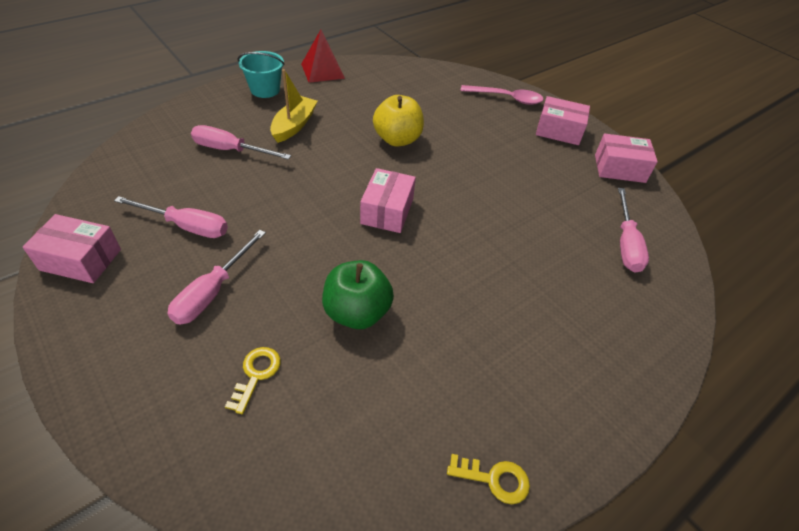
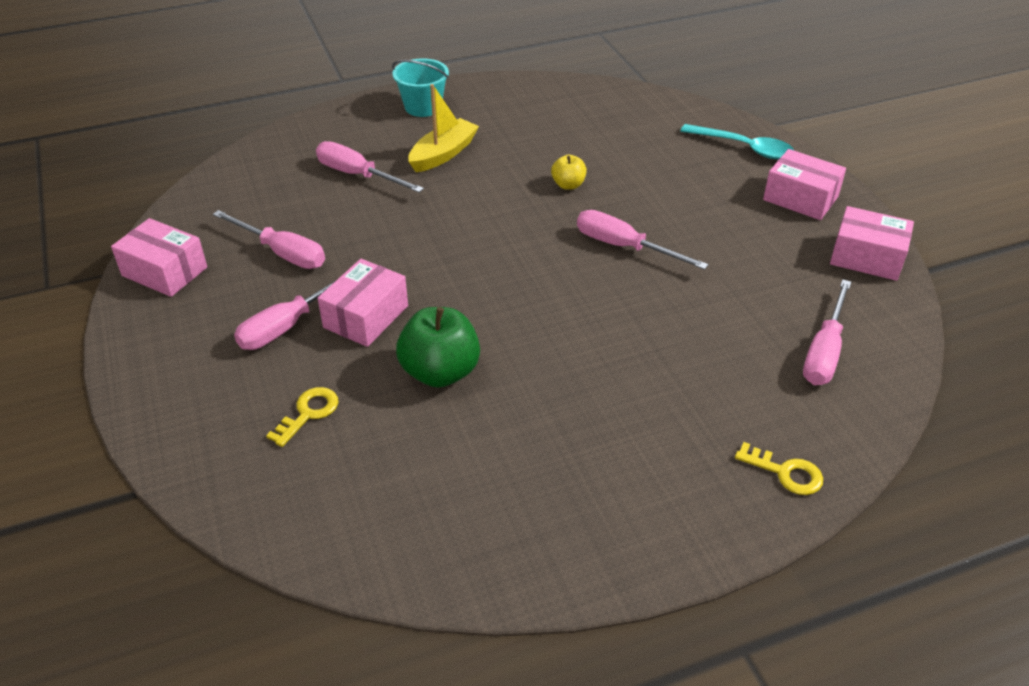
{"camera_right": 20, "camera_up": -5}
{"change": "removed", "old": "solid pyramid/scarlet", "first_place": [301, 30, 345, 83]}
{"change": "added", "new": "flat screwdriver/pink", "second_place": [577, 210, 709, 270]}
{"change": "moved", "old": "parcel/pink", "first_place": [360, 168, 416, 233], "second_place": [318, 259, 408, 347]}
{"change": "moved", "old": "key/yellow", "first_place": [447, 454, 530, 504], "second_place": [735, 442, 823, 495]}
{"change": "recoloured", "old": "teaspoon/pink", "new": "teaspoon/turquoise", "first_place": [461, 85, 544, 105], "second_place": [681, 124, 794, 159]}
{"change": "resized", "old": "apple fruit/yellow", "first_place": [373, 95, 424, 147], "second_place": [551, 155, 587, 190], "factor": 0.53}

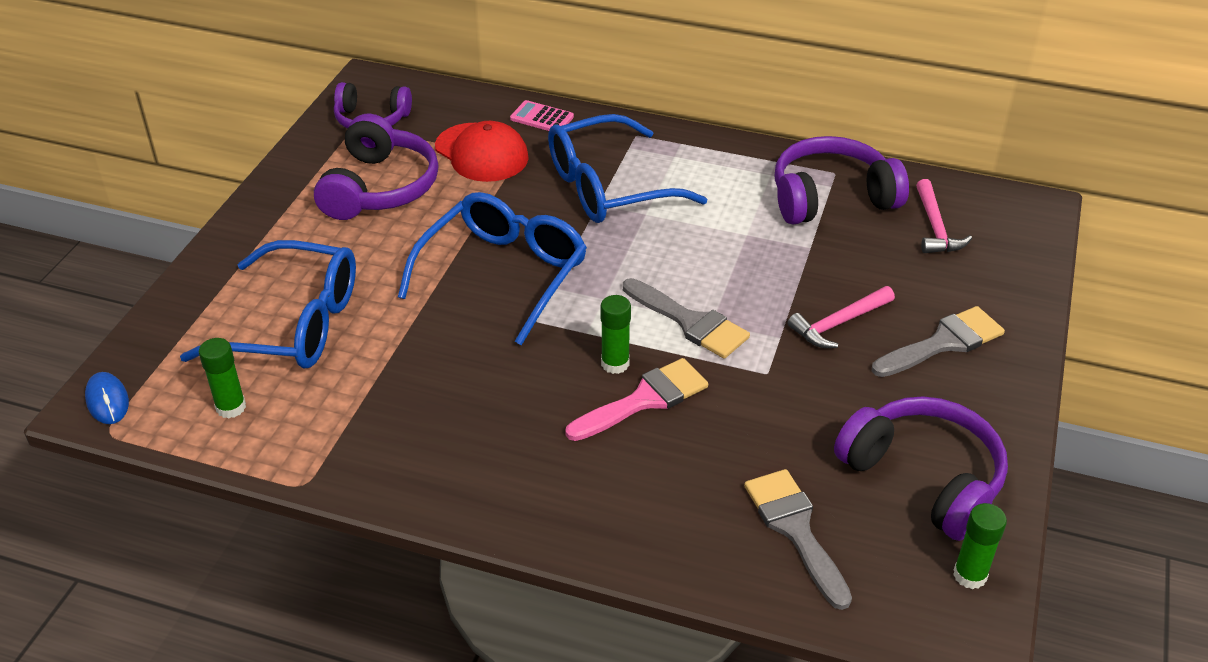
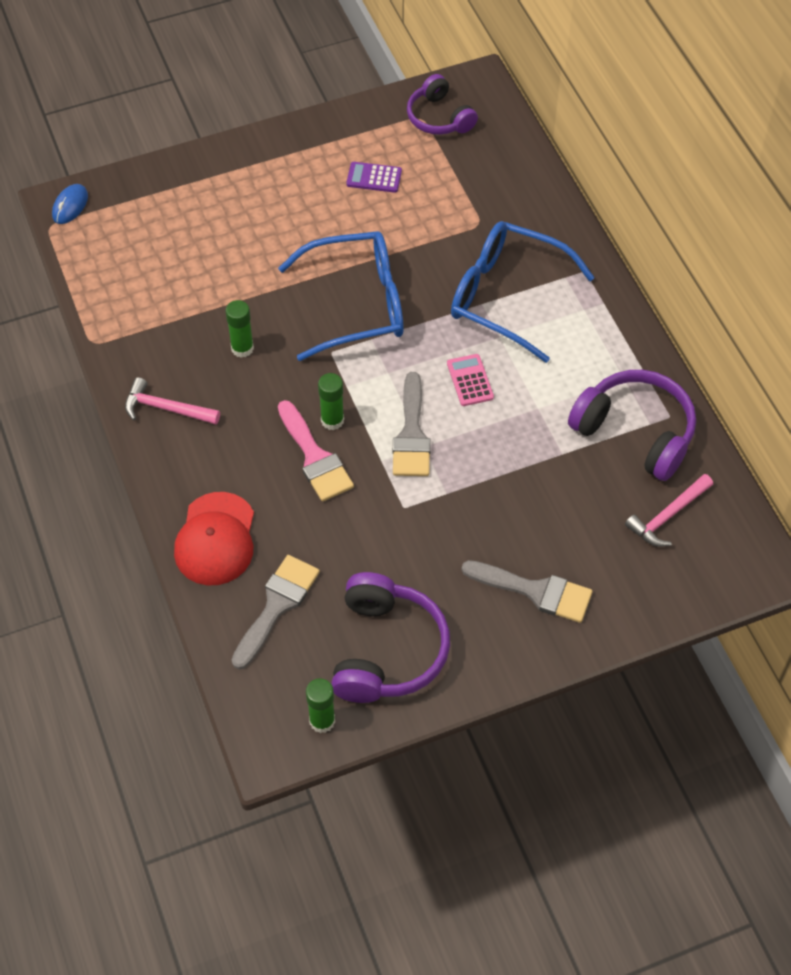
{"camera_right": 50, "camera_up": 15}
{"change": "removed", "old": "eyeglasses/blue", "first_place": [180, 240, 356, 369]}
{"change": "moved", "old": "stick of glue/emerald", "first_place": [199, 338, 246, 418], "second_place": [225, 300, 254, 358]}
{"change": "moved", "old": "cap/scarlet", "first_place": [435, 121, 529, 182], "second_place": [174, 492, 254, 585]}
{"change": "moved", "old": "calculator/pink", "first_place": [510, 100, 574, 131], "second_place": [447, 354, 494, 406]}
{"change": "moved", "old": "hammer/pink", "first_place": [788, 286, 895, 348], "second_place": [125, 377, 220, 424]}
{"change": "replaced", "old": "headset/violet", "new": "calculator/violet", "first_place": [314, 114, 439, 220], "second_place": [346, 162, 402, 193]}
{"change": "turned", "old": "brush/pink", "first_place": [565, 358, 708, 441], "second_place": [278, 400, 354, 502], "degrees": 45}

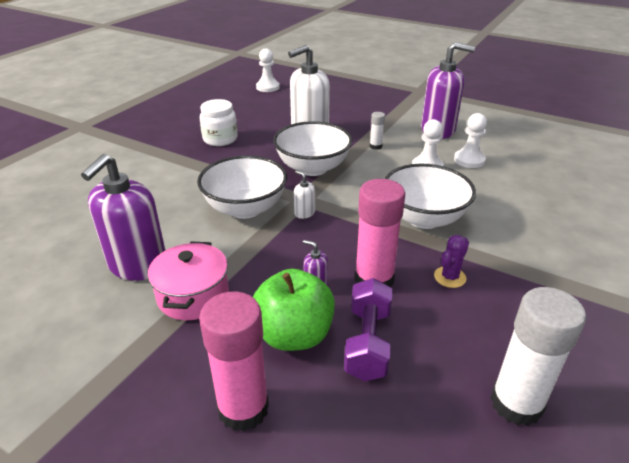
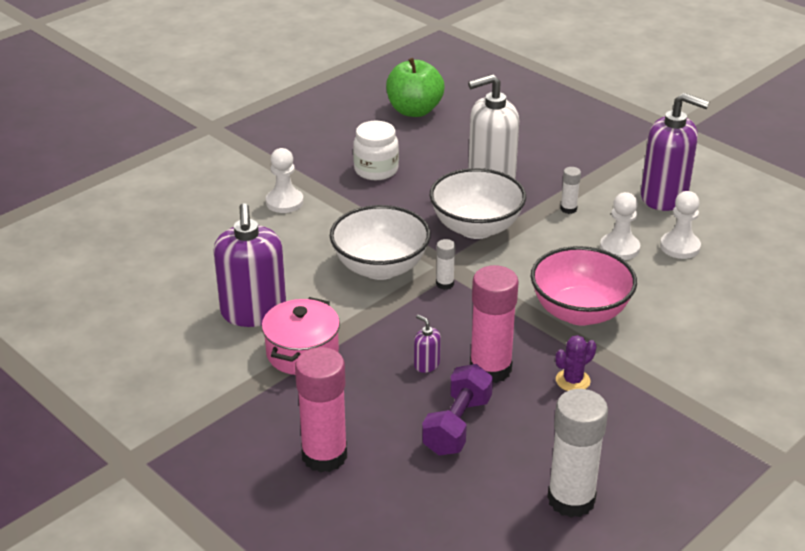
{"camera_right": 15, "camera_up": 0}
{"change": "moved", "old": "apple fruit/emerald", "first_place": [253, 269, 335, 351], "second_place": [386, 58, 445, 117]}
{"change": "moved", "old": "chess pawn/pure white", "first_place": [256, 48, 280, 92], "second_place": [266, 148, 304, 213]}
{"change": "replaced", "old": "soap dispenser/pure white", "new": "stick of glue/pure white", "first_place": [294, 170, 315, 219], "second_place": [436, 239, 456, 290]}
{"change": "recoloured", "old": "bowl/pure white", "new": "bowl/pink", "first_place": [384, 164, 476, 229], "second_place": [531, 246, 637, 326]}
{"change": "turned", "old": "soap dispenser/violet", "first_place": [81, 154, 166, 281], "second_place": [213, 203, 286, 327], "degrees": -45}

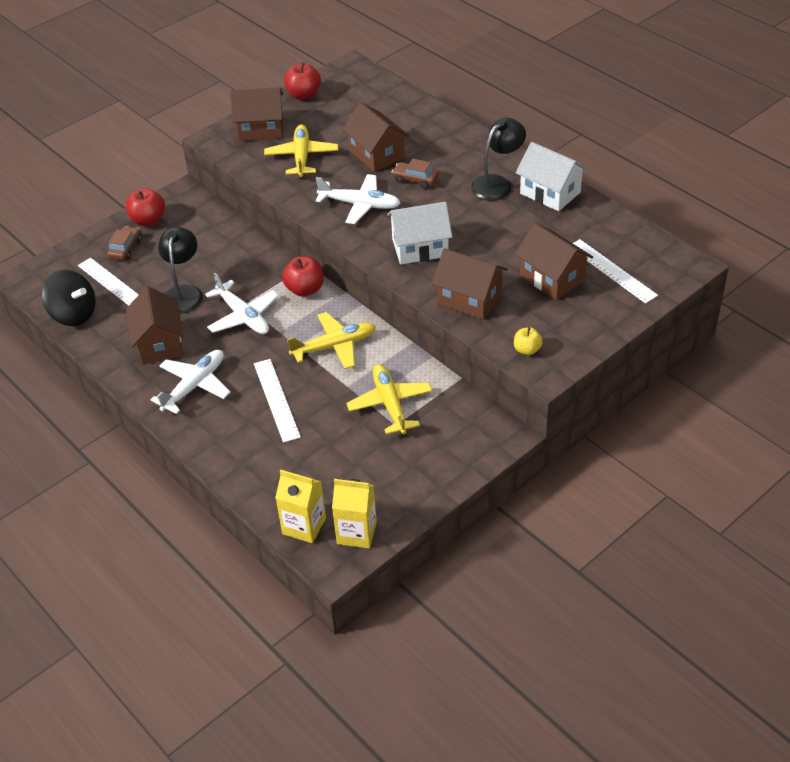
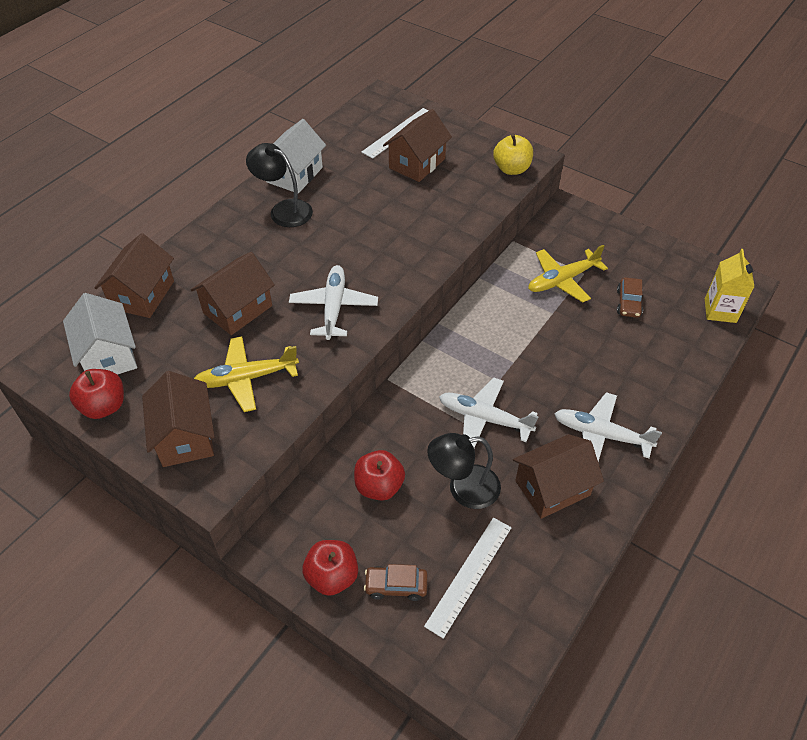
{"camera_right": -105, "camera_up": 5}
{"change": "removed", "old": "whirligig/black", "first_place": [42, 270, 95, 326]}
{"change": "removed", "old": "measuring stick/pure white", "first_place": [254, 359, 301, 443]}
{"change": "removed", "old": "toy plane/yellow", "first_place": [287, 312, 376, 369]}
{"change": "removed", "old": "milk carton/yellow", "first_place": [332, 479, 377, 548]}
{"change": "moved", "old": "apple fruit/scarlet", "first_place": [282, 256, 323, 297], "second_place": [354, 450, 405, 501]}
{"change": "moved", "old": "toy house/pure white", "first_place": [387, 202, 452, 264], "second_place": [63, 293, 137, 375]}
{"change": "moved", "old": "automobile/dark brown", "first_place": [392, 159, 439, 189], "second_place": [617, 277, 643, 318]}
{"change": "moved", "old": "toy house/dark brown", "first_place": [432, 248, 508, 320], "second_place": [94, 233, 174, 318]}
{"change": "turned", "old": "toy plane/pure white", "first_place": [205, 273, 279, 334], "second_place": [439, 377, 539, 448], "degrees": -105}
{"change": "resized", "old": "apple fruit/yellow", "first_place": [514, 327, 543, 355], "second_place": [493, 134, 533, 175], "factor": 1.61}

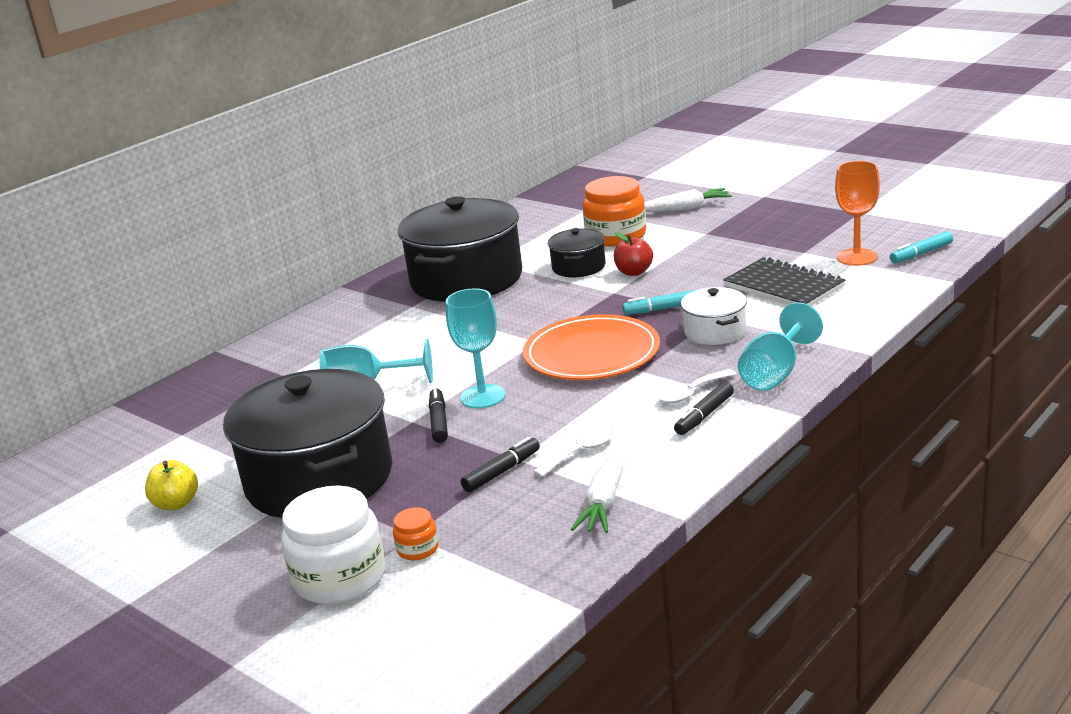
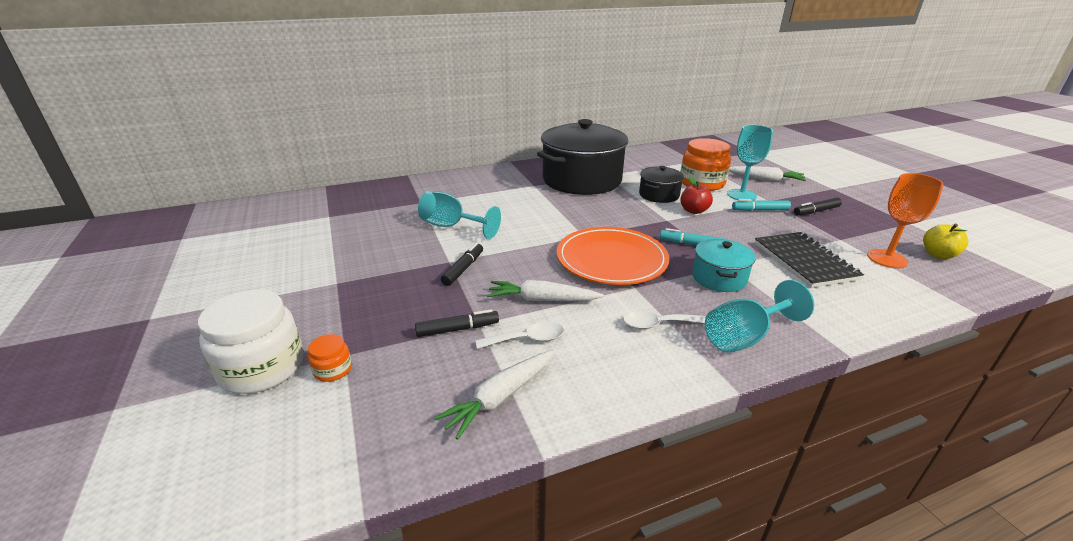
{"camera_right": 25, "camera_up": 5}
{"change": "removed", "old": "pot/black", "first_place": [223, 369, 392, 518]}
{"change": "added", "new": "root vegetable/pure white", "second_place": [487, 280, 604, 301]}
{"change": "moved", "old": "apple fruit/yellow", "first_place": [145, 460, 198, 510], "second_place": [923, 224, 968, 259]}
{"change": "moved", "old": "wine glass/turquoise", "first_place": [446, 288, 506, 408], "second_place": [727, 125, 773, 201]}
{"change": "moved", "old": "marker/black", "first_place": [674, 382, 734, 435], "second_place": [794, 198, 842, 215]}
{"change": "moved", "old": "marker/turquoise", "first_place": [890, 231, 953, 263], "second_place": [732, 199, 791, 211]}
{"change": "recoloured", "old": "pot/pure white", "new": "pot/turquoise", "first_place": [681, 287, 747, 345], "second_place": [692, 239, 756, 292]}

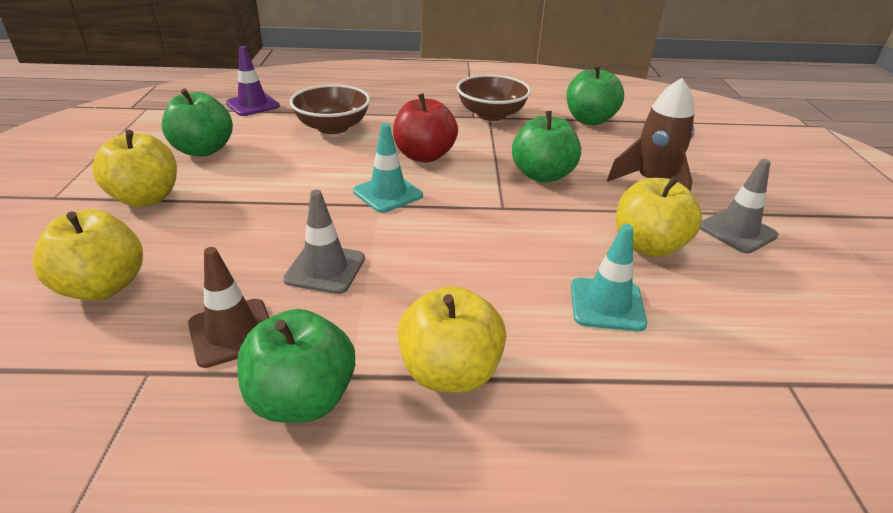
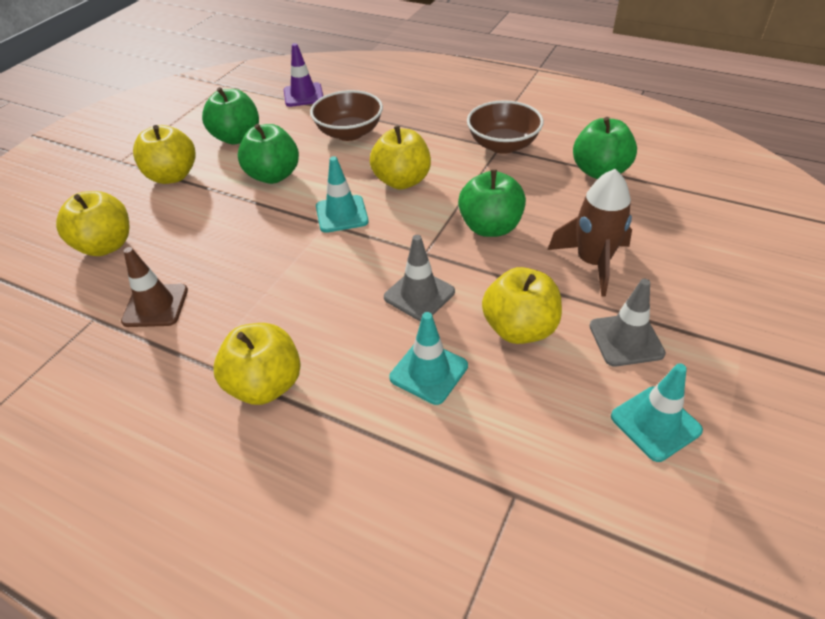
{"camera_right": 30, "camera_up": 10}
{"change": "added", "new": "traffic cone/turquoise", "second_place": [611, 363, 703, 462]}
{"change": "moved", "old": "apple fruit/emerald", "first_place": [237, 309, 355, 423], "second_place": [238, 124, 299, 184]}
{"change": "moved", "old": "traffic cone/grey", "first_place": [283, 190, 365, 294], "second_place": [384, 235, 455, 321]}
{"change": "recoloured", "old": "apple fruit/scarlet", "new": "apple fruit/yellow", "first_place": [393, 93, 458, 163], "second_place": [370, 126, 431, 190]}

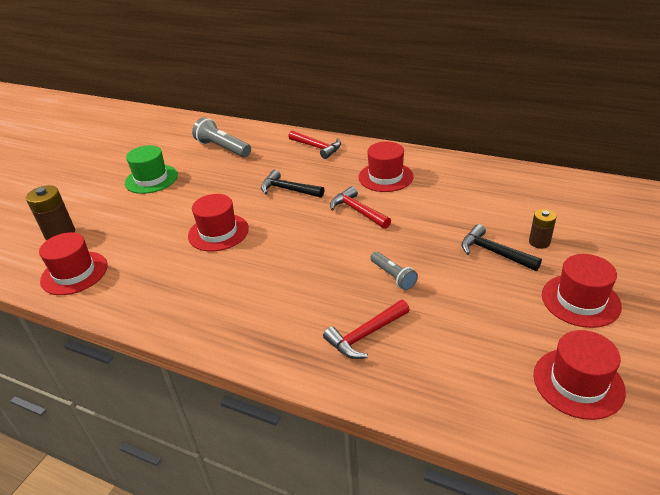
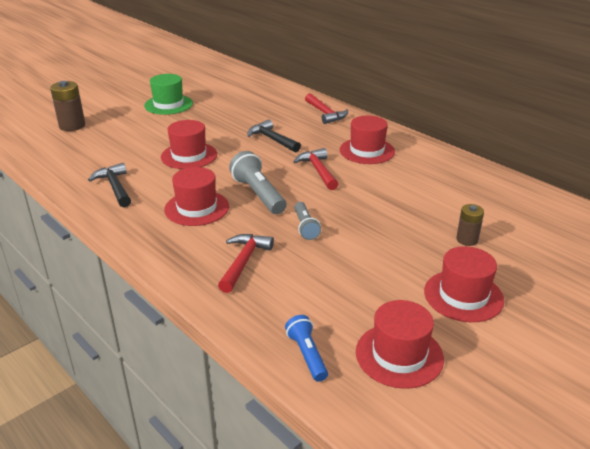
{"camera_right": 20, "camera_up": -5}
{"change": "added", "new": "torch/blue", "second_place": [285, 315, 328, 382]}
{"change": "moved", "old": "top hat/scarlet", "first_place": [39, 232, 108, 295], "second_place": [164, 167, 229, 226]}
{"change": "moved", "old": "torch/grey", "first_place": [192, 117, 251, 157], "second_place": [229, 151, 286, 214]}
{"change": "moved", "old": "hammer/black", "first_place": [461, 224, 542, 271], "second_place": [88, 163, 131, 207]}
{"change": "turned", "old": "hammer/scarlet", "first_place": [323, 300, 410, 359], "second_place": [218, 234, 274, 293], "degrees": 120}

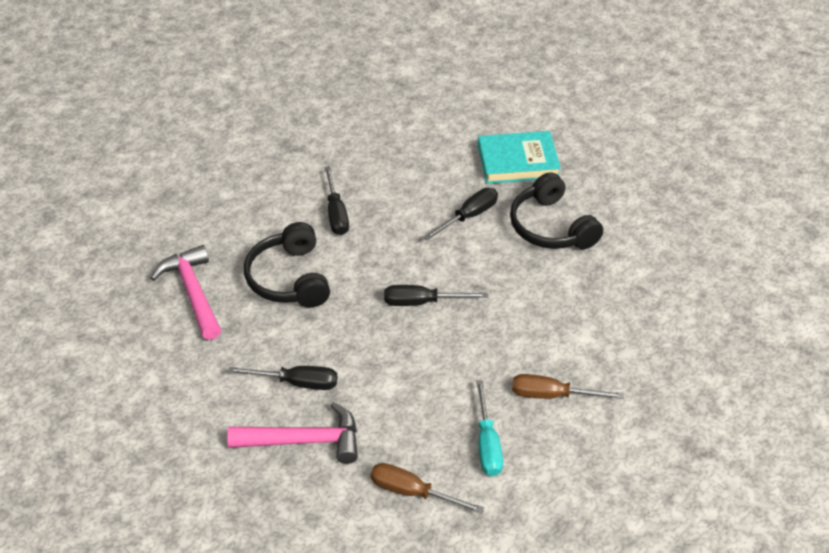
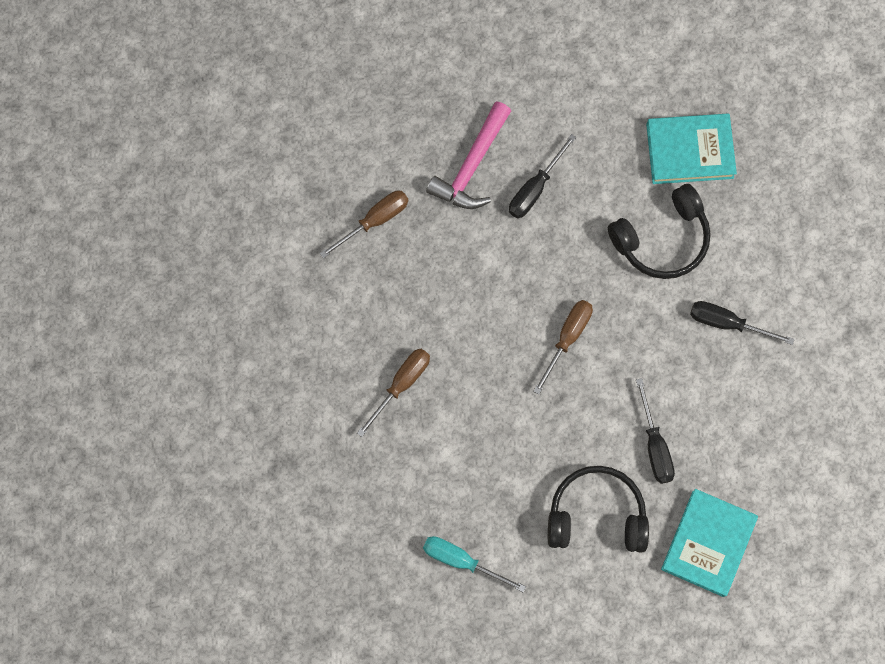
{"camera_right": 120, "camera_up": 30}
{"change": "moved", "old": "flat screwdriver/turquoise", "first_place": [476, 380, 503, 476], "second_place": [423, 536, 526, 593]}
{"change": "replaced", "old": "hammer/pink", "new": "book/turquoise", "first_place": [150, 245, 221, 340], "second_place": [646, 114, 737, 184]}
{"change": "recoloured", "old": "flat screwdriver/black", "new": "flat screwdriver/dark brown", "first_place": [384, 285, 488, 306], "second_place": [533, 300, 593, 395]}
{"change": "turned", "old": "headset/black", "first_place": [244, 222, 330, 307], "second_place": [608, 184, 711, 279], "degrees": 135}

